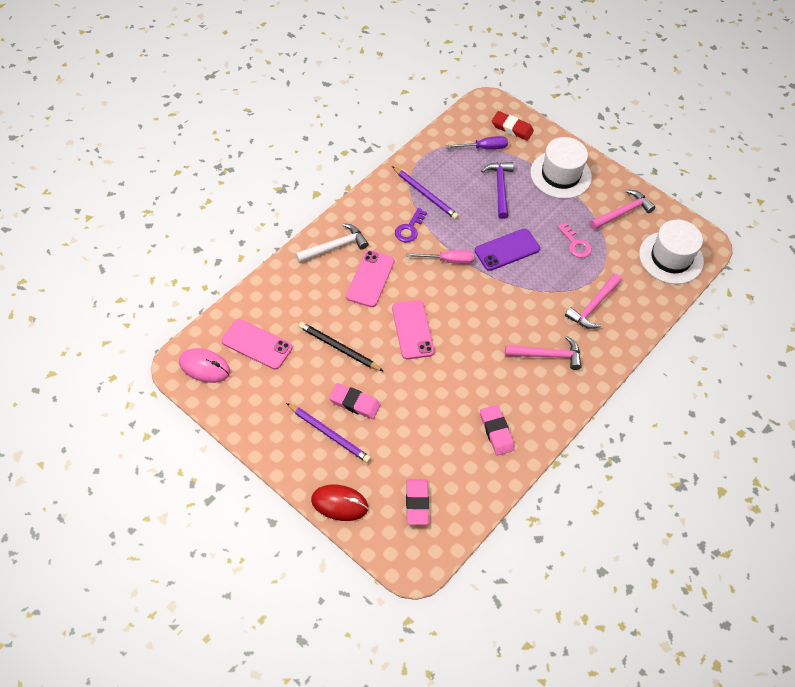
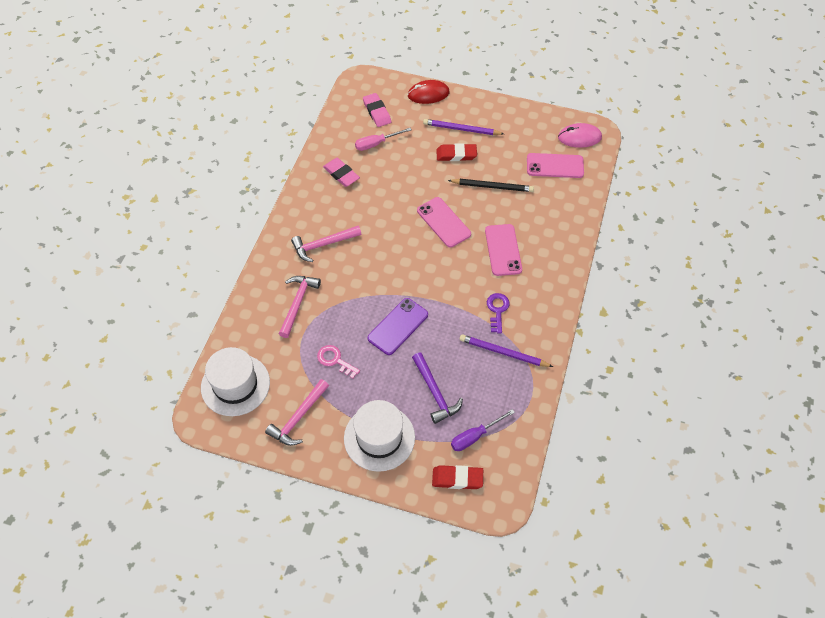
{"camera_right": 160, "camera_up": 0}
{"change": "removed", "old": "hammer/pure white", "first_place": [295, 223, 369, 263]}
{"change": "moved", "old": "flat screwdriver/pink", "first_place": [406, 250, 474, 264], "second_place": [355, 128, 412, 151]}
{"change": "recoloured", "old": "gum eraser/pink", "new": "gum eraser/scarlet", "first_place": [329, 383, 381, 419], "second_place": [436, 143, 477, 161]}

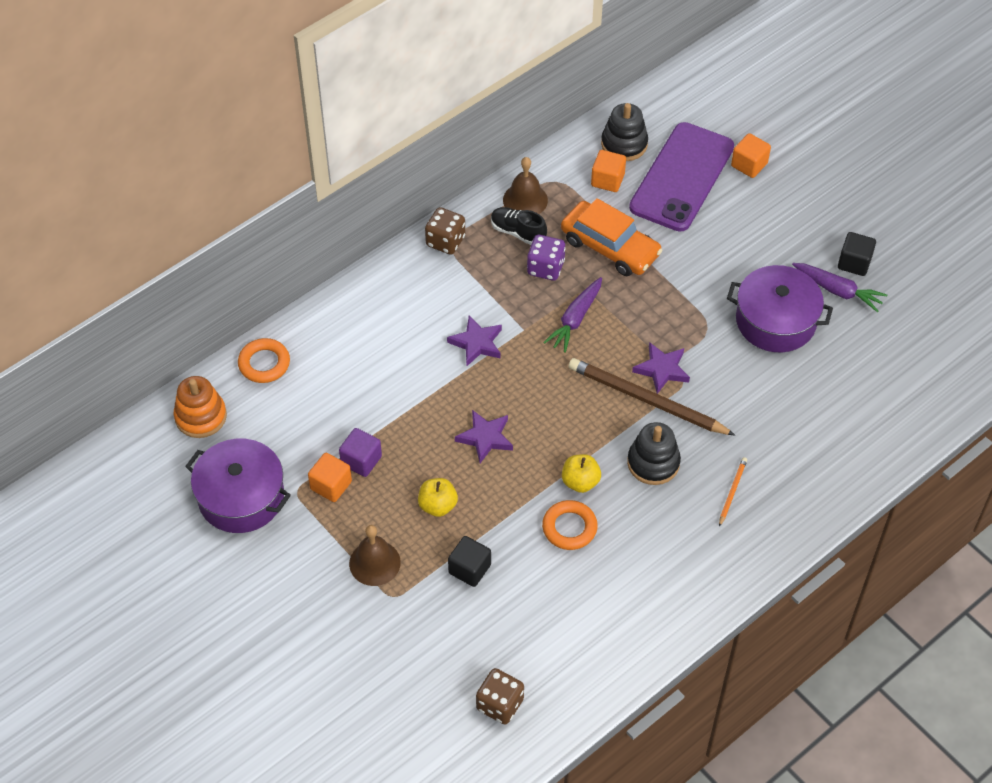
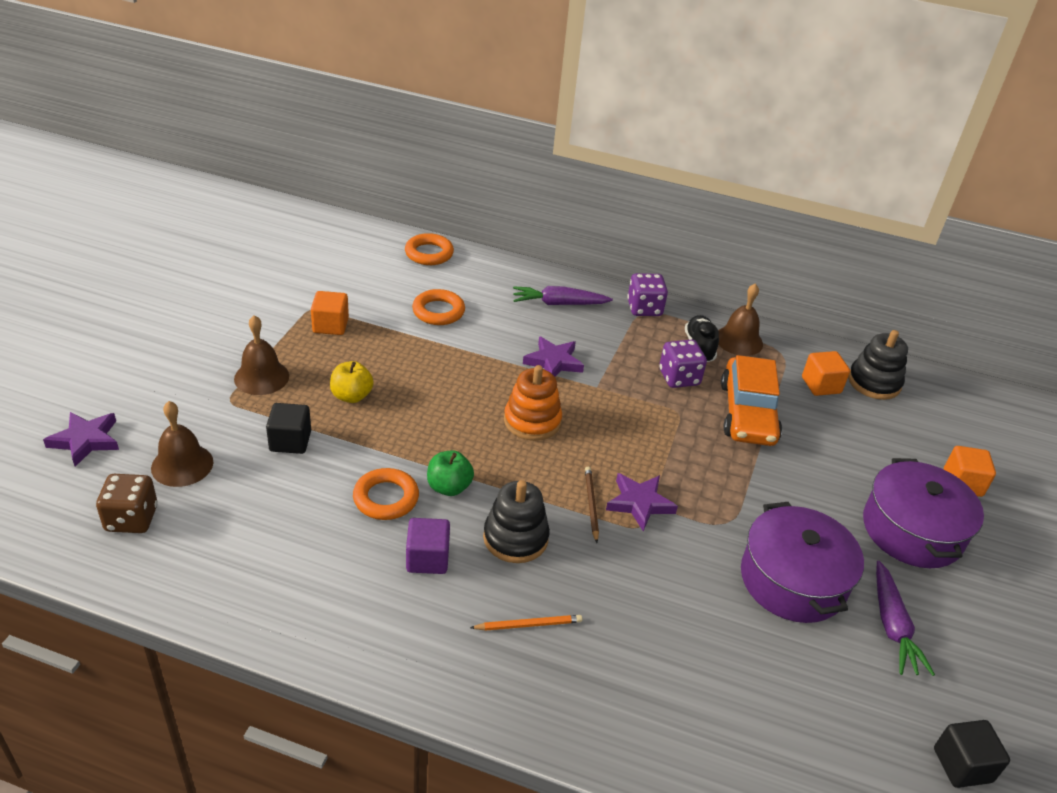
{"camera_right": 55, "camera_up": -15}
{"change": "removed", "old": "phone/violet", "first_place": [629, 122, 734, 232]}
{"change": "added", "new": "bell/dark brown", "second_place": [151, 401, 213, 487]}
{"change": "added", "new": "torus/bright orange", "second_place": [412, 289, 465, 325]}
{"change": "moved", "old": "ring stacker/bright orange", "first_place": [174, 376, 227, 438], "second_place": [504, 365, 562, 441]}
{"change": "moved", "old": "pot/violet", "first_place": [185, 439, 291, 533], "second_place": [863, 458, 984, 568]}
{"change": "moved", "old": "block/violet", "first_place": [339, 428, 382, 477], "second_place": [406, 518, 450, 574]}
{"change": "moved", "old": "star shape/violet", "first_place": [455, 410, 513, 463], "second_place": [43, 412, 119, 467]}
{"change": "moved", "old": "root vegetable/violet", "first_place": [543, 277, 602, 353], "second_place": [513, 286, 613, 305]}
{"change": "moved", "old": "block/black", "first_place": [838, 232, 876, 276], "second_place": [934, 720, 1010, 788]}
{"change": "recoloured", "old": "dice/dark brown", "new": "dice/violet", "first_place": [425, 207, 465, 255], "second_place": [627, 273, 668, 316]}
{"change": "recoloured", "old": "apple fruit/yellow", "new": "apple fruit/emerald", "first_place": [562, 454, 601, 493], "second_place": [427, 450, 474, 496]}
{"change": "resized", "old": "lead pencil/dark brown", "first_place": [568, 358, 735, 435], "second_place": [585, 467, 599, 543], "factor": 0.45}

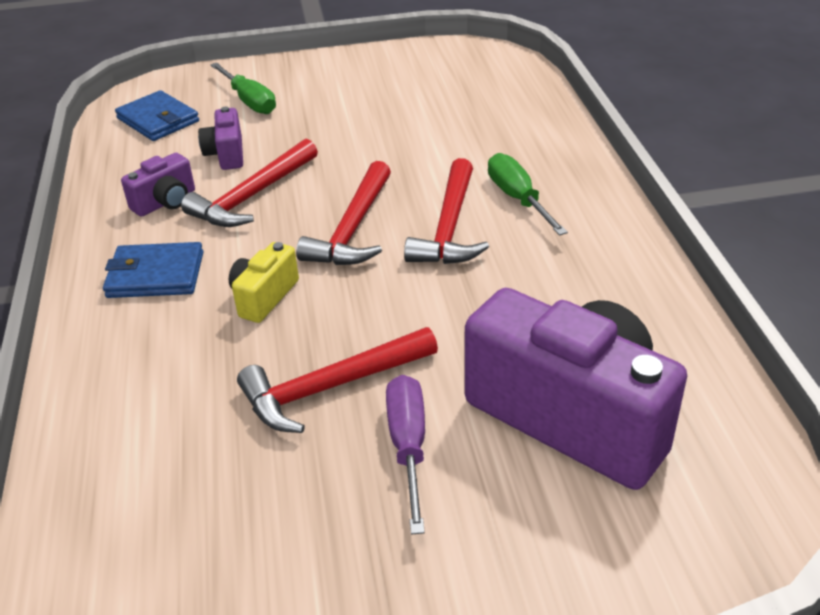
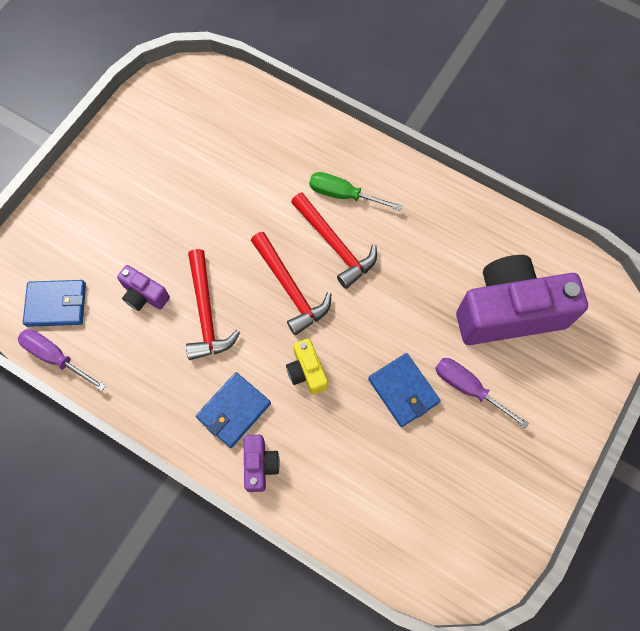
{"camera_right": -50, "camera_up": 30}
{"change": "removed", "old": "flat screwdriver/emerald", "first_place": [210, 63, 276, 114]}
{"change": "added", "new": "flat screwdriver/violet", "second_place": [18, 329, 106, 391]}
{"change": "moved", "old": "compact camera/violet", "first_place": [121, 153, 195, 217], "second_place": [244, 435, 280, 492]}
{"change": "replaced", "old": "hammer/scarlet", "new": "wallet/blue", "first_place": [237, 327, 438, 433], "second_place": [368, 353, 441, 427]}

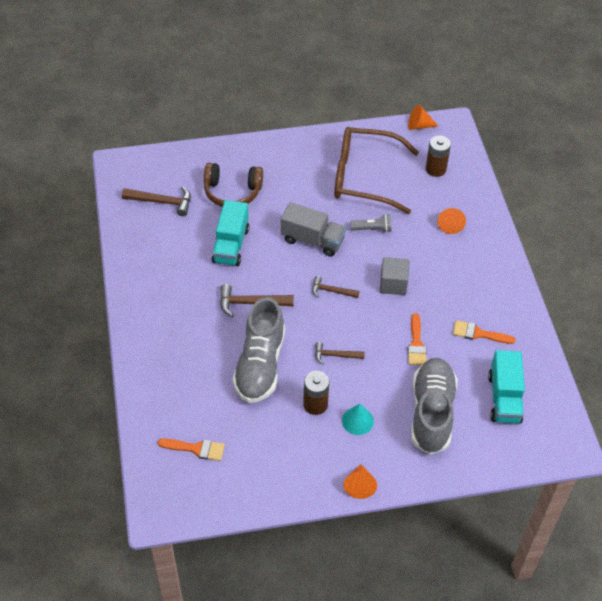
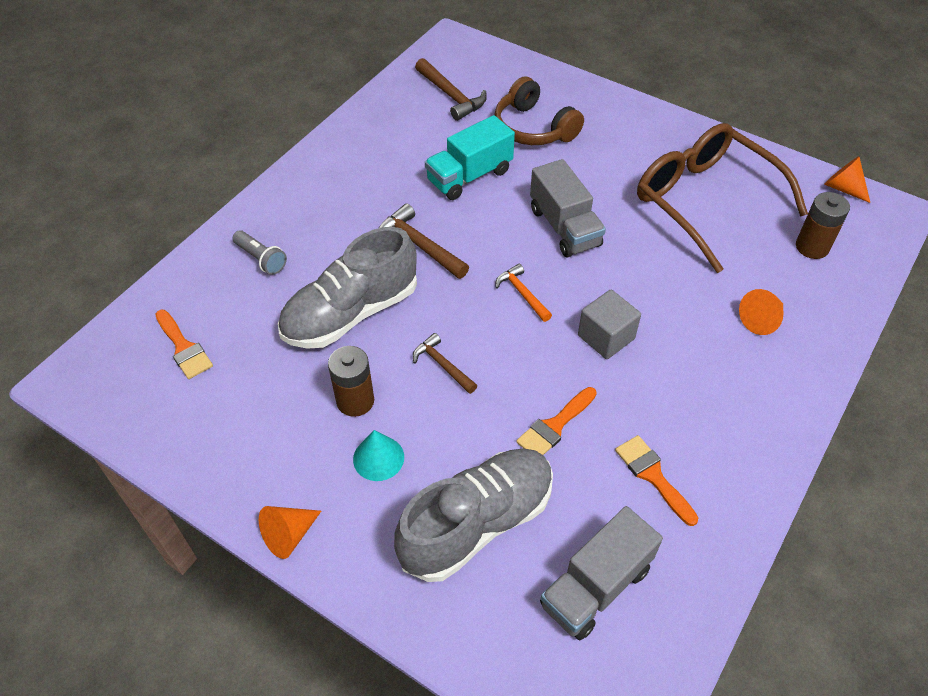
{"camera_right": 45, "camera_up": 0}
{"change": "moved", "old": "torch/grey", "first_place": [350, 214, 391, 233], "second_place": [233, 230, 287, 275]}
{"change": "recoloured", "old": "hammer/dark brown", "new": "hammer/bright orange", "first_place": [312, 276, 360, 298], "second_place": [496, 264, 552, 322]}
{"change": "recoloured", "old": "truck/turquoise", "new": "truck/grey", "first_place": [488, 350, 525, 423], "second_place": [540, 506, 663, 640]}

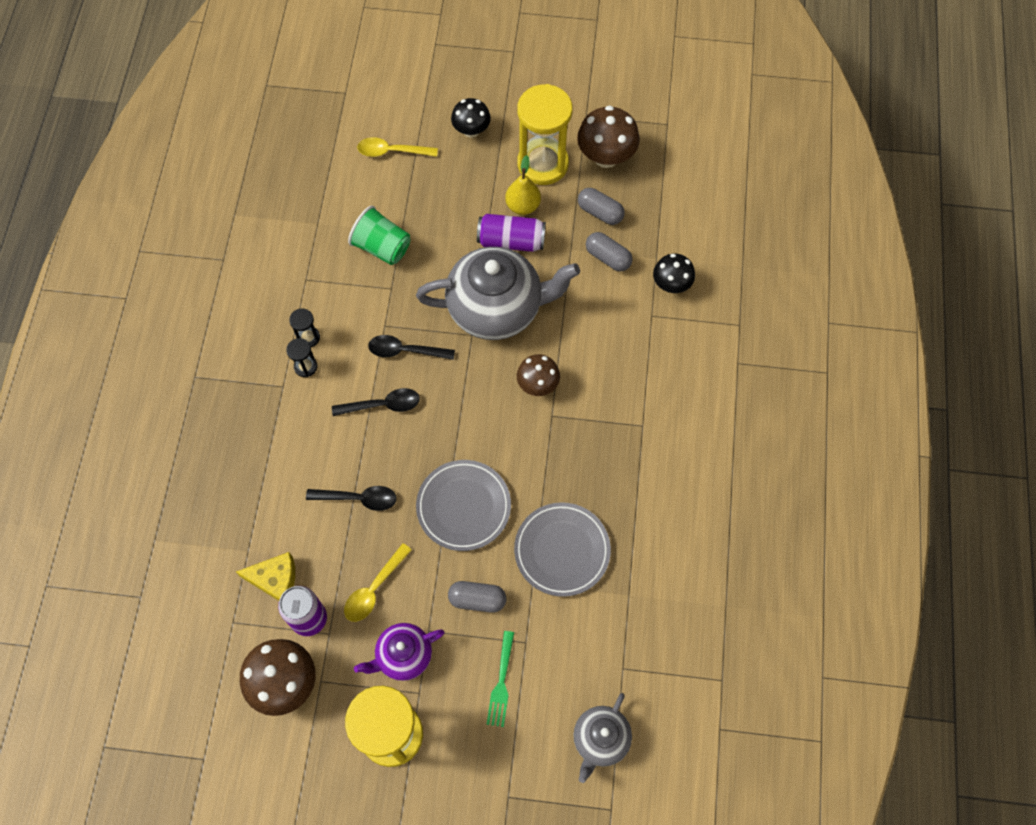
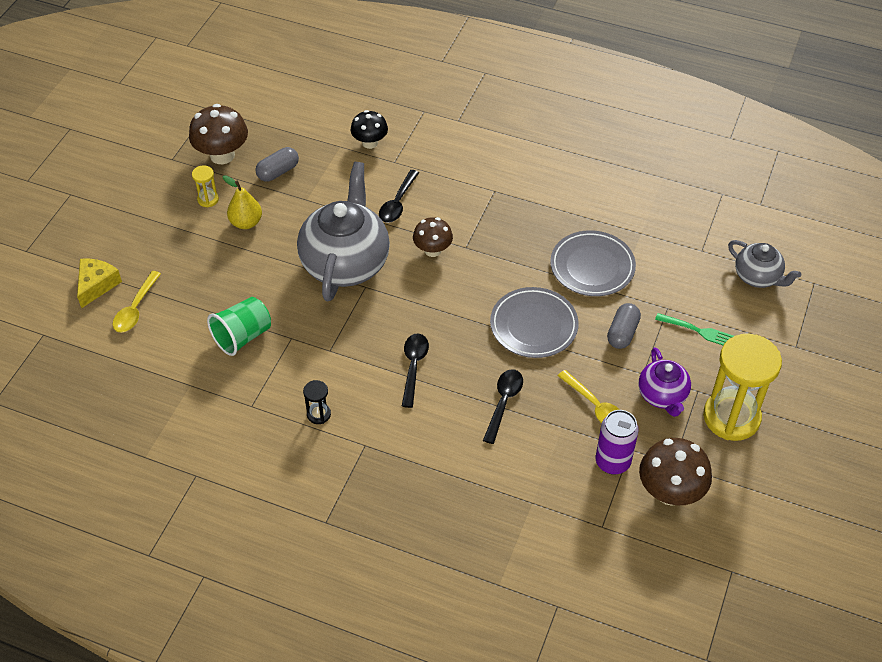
{"camera_right": -75, "camera_up": -15}
{"change": "removed", "old": "hourglass/black", "first_place": [286, 338, 317, 377]}
{"change": "removed", "old": "toadstool/black", "first_place": [451, 98, 491, 138]}
{"change": "removed", "old": "tin/violet", "first_place": [477, 214, 546, 252]}
{"change": "removed", "old": "pill shape/grey", "first_place": [586, 232, 633, 272]}
{"change": "moved", "old": "cheese wedge/yellow", "first_place": [236, 552, 295, 601], "second_place": [77, 259, 122, 308]}
{"change": "moved", "old": "teaspoon/black", "first_place": [368, 335, 455, 360], "second_place": [379, 170, 419, 223]}
{"change": "resized", "old": "hourglass/yellow", "first_place": [517, 84, 573, 185], "second_place": [192, 165, 219, 207], "factor": 0.42}

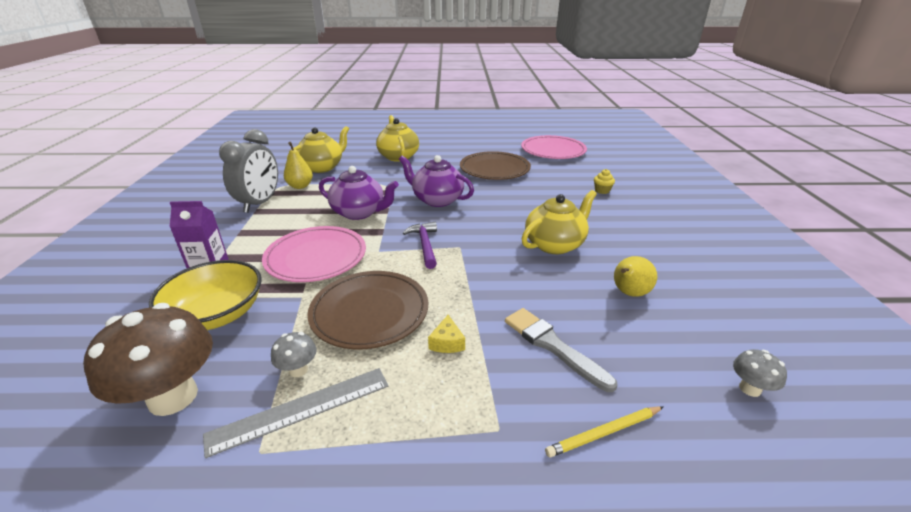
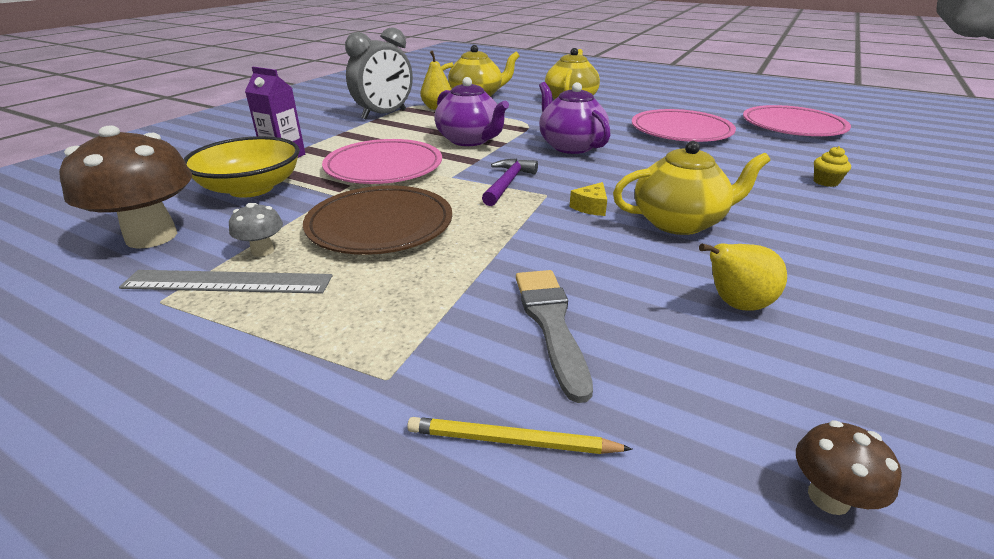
{"camera_right": 30, "camera_up": 0}
{"change": "moved", "old": "cheese wedge/yellow", "first_place": [428, 315, 465, 353], "second_place": [570, 182, 607, 216]}
{"change": "recoloured", "old": "flat dish/dark brown", "new": "flat dish/pink", "first_place": [460, 151, 531, 180], "second_place": [632, 109, 736, 142]}
{"change": "recoloured", "old": "toadstool/grey", "new": "toadstool/dark brown", "first_place": [733, 349, 787, 397], "second_place": [796, 420, 902, 515]}

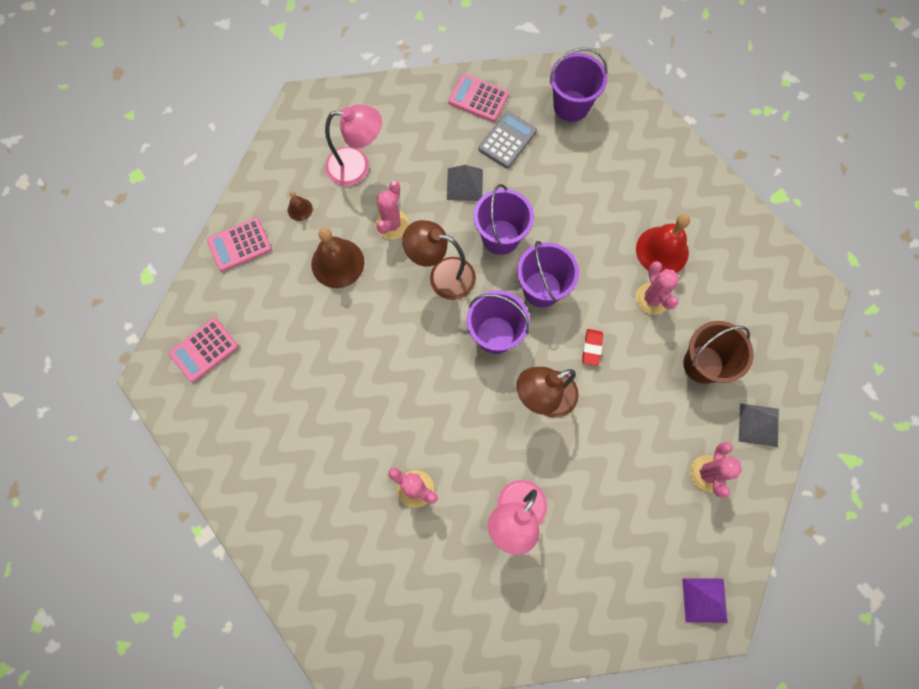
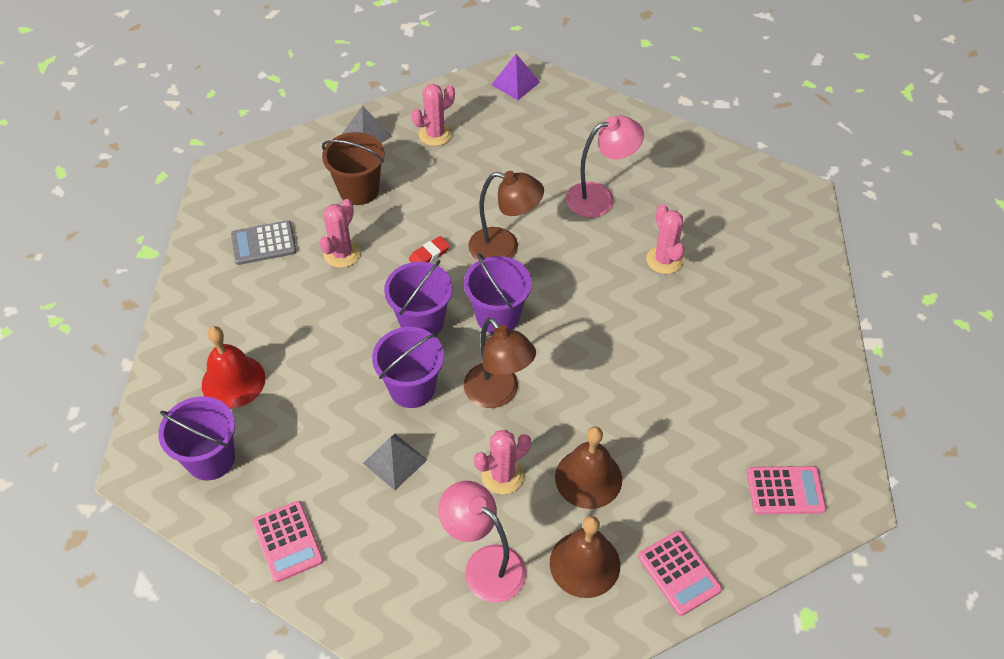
{"camera_right": -140, "camera_up": -20}
{"change": "moved", "old": "calculator/grey", "first_place": [479, 111, 537, 168], "second_place": [231, 220, 296, 265]}
{"change": "moved", "old": "bell/scarlet", "first_place": [636, 214, 690, 273], "second_place": [202, 326, 265, 409]}
{"change": "turned", "old": "calculator/pink", "first_place": [207, 218, 272, 272], "second_place": [638, 531, 722, 616], "degrees": 45}
{"change": "resized", "old": "bell/dark brown", "first_place": [288, 191, 313, 221], "second_place": [550, 516, 620, 598], "factor": 2.07}

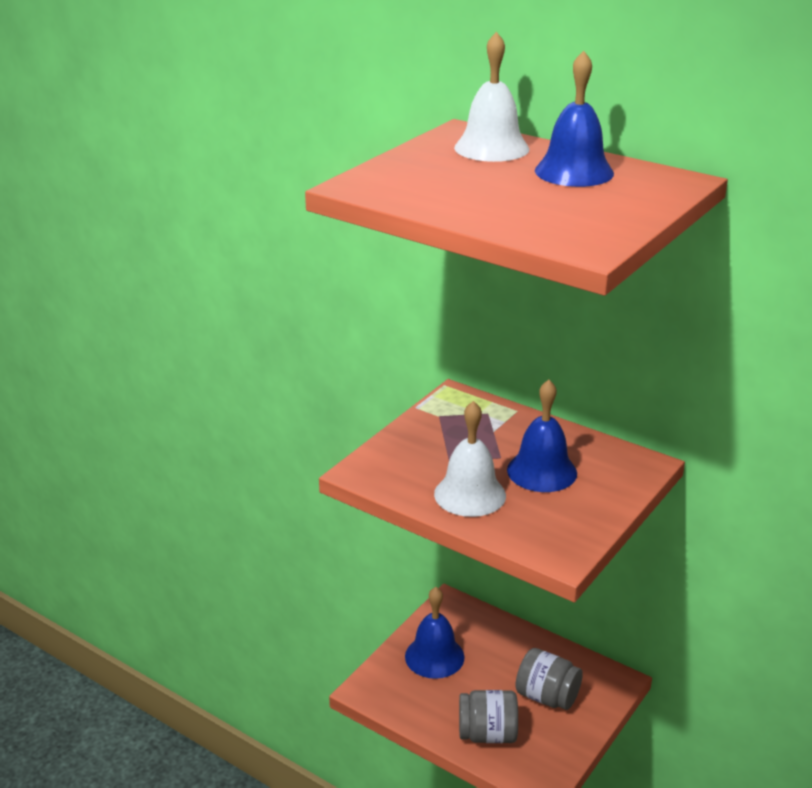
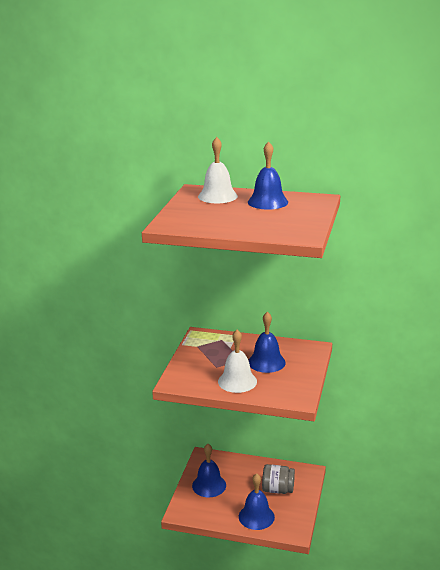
{"camera_right": -20, "camera_up": -5}
{"change": "replaced", "old": "preserve jar/grey", "new": "bell/blue", "first_place": [459, 690, 518, 743], "second_place": [239, 474, 275, 530]}

